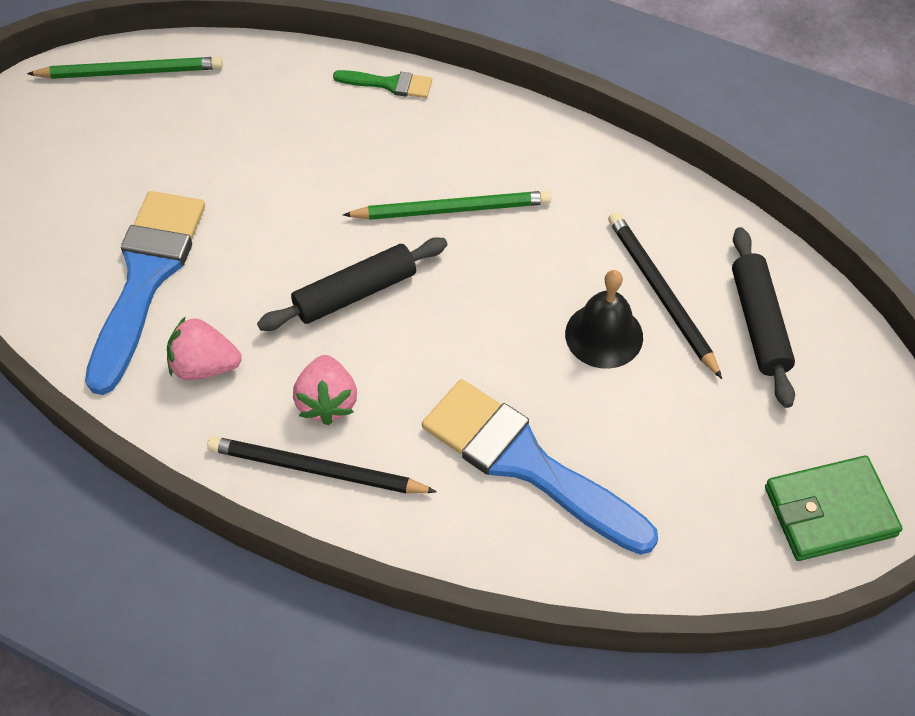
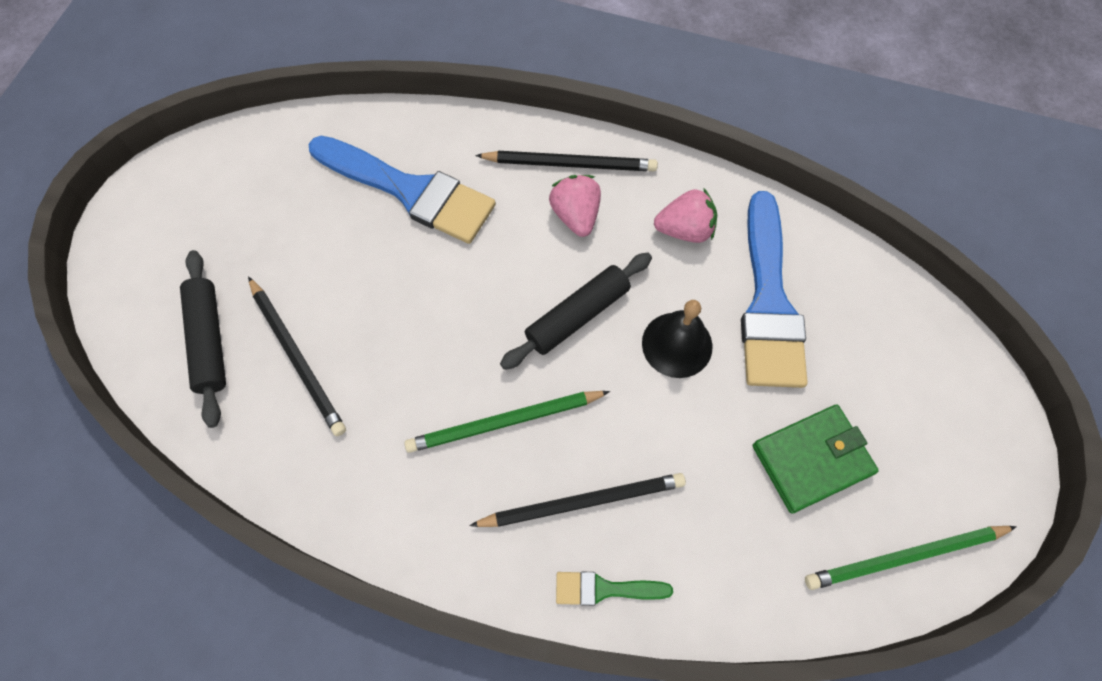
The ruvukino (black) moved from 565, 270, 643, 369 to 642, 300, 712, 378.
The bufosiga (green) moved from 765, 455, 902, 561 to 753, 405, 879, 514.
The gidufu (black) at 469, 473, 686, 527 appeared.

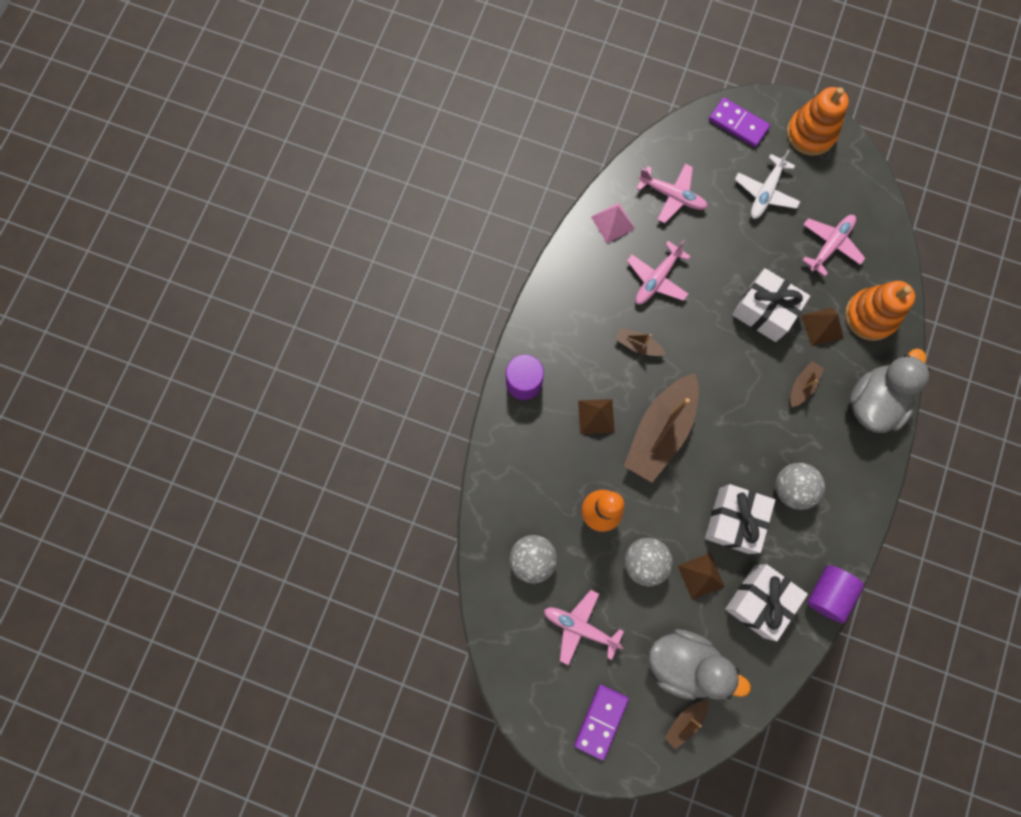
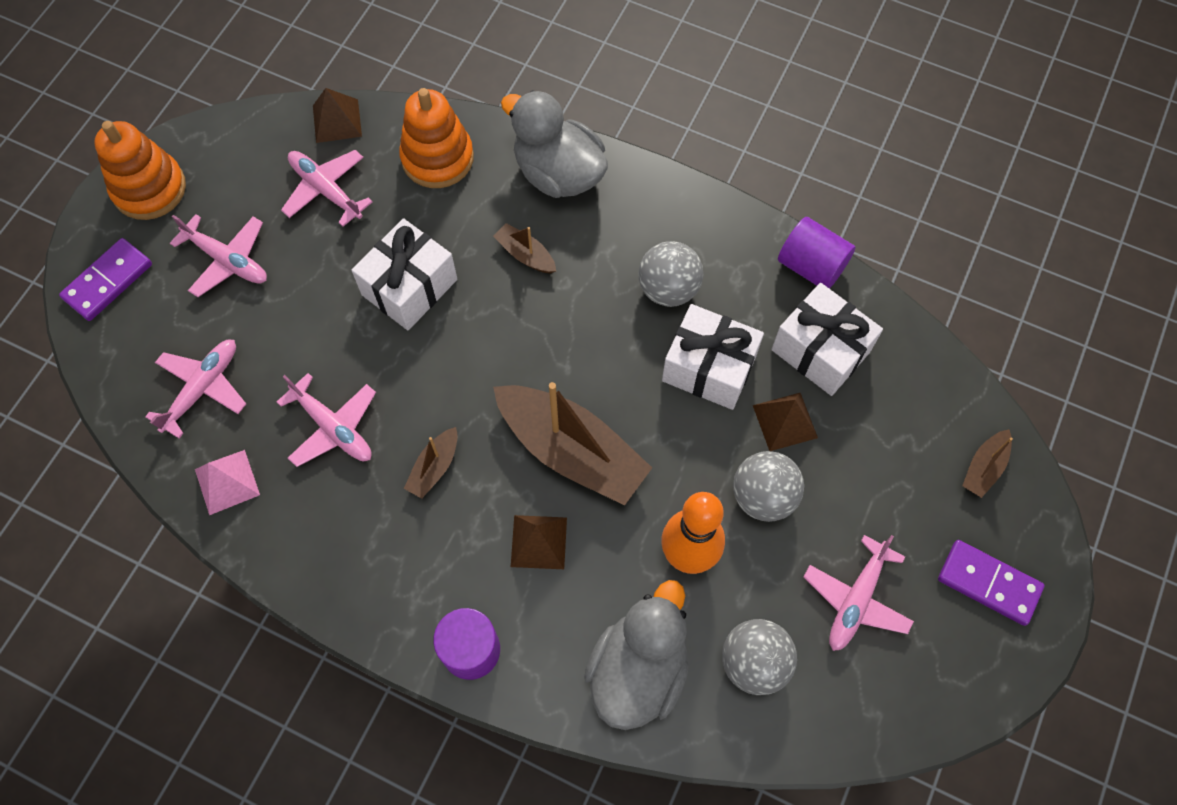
The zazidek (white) at 735, 150, 800, 219 became the zazidek (pink) at 170, 214, 267, 297.
The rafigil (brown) moved from 801, 307, 843, 346 to 313, 88, 362, 143.
The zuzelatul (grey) moved from 649, 629, 751, 700 to 584, 580, 689, 730.
The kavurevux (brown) at 664, 700, 709, 749 turned 75 degrees clockwise.

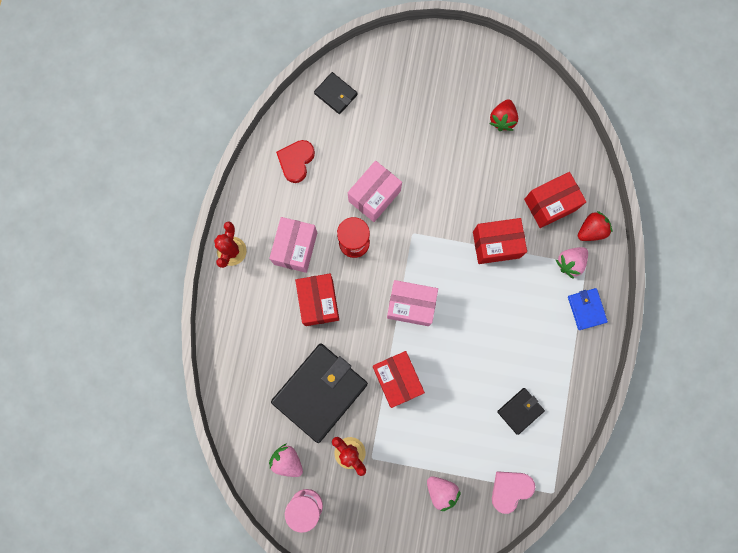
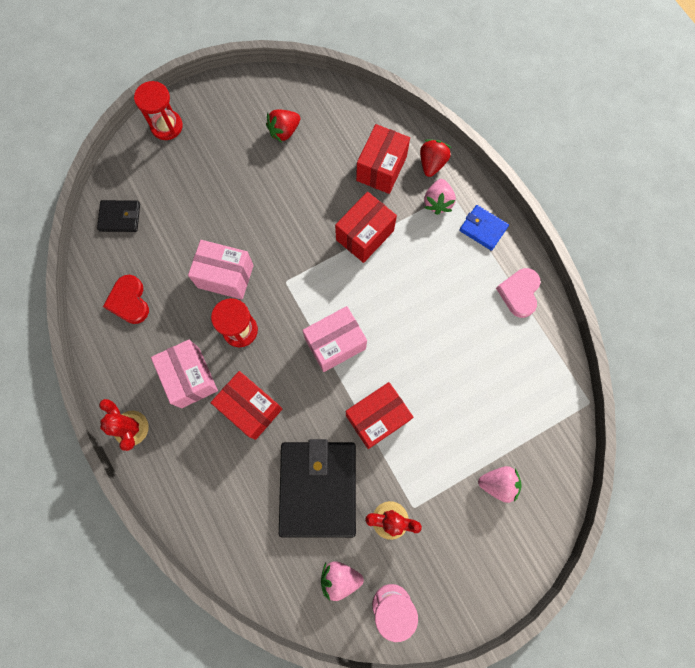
The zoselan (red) at 489, 99, 518, 131 turned 75 degrees clockwise.
The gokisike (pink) at 348, 161, 402, 222 turned 75 degrees counterclockwise.
The gokisike (red) at 373, 351, 425, 408 turned 60 degrees counterclockwise.
The bufosiga (black) at 497, 388, 545, 435 disappeared.
The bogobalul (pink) moved from 492, 471, 535, 514 to 496, 268, 540, 318.
The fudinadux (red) at 134, 81, 183, 140 appeared.

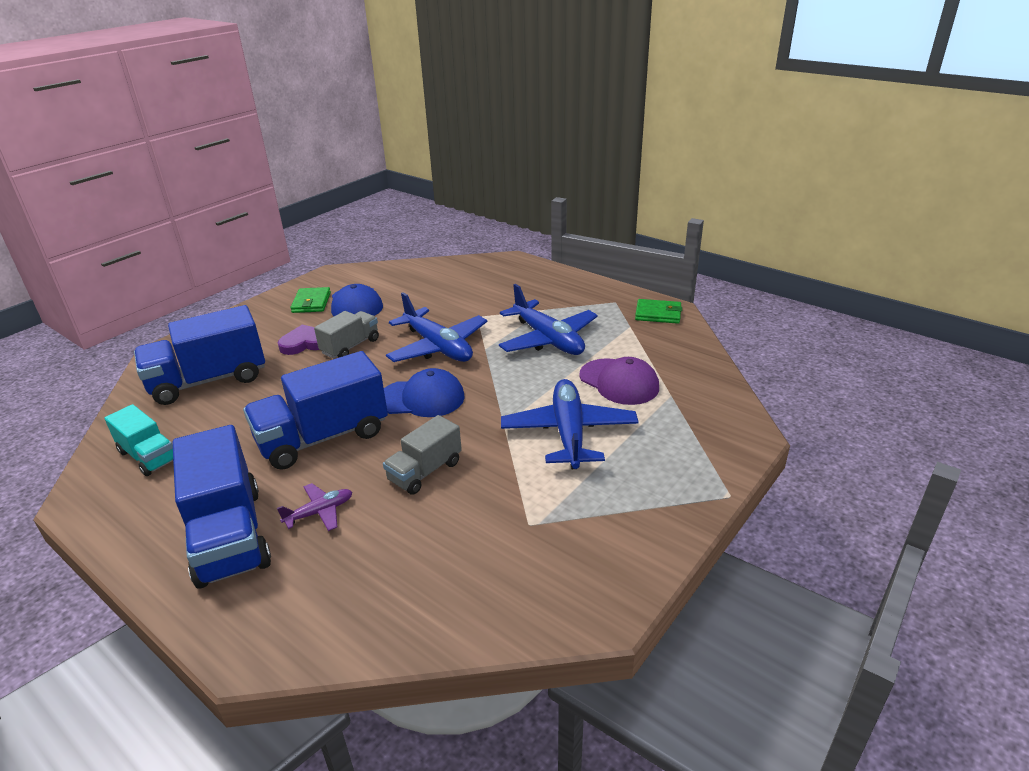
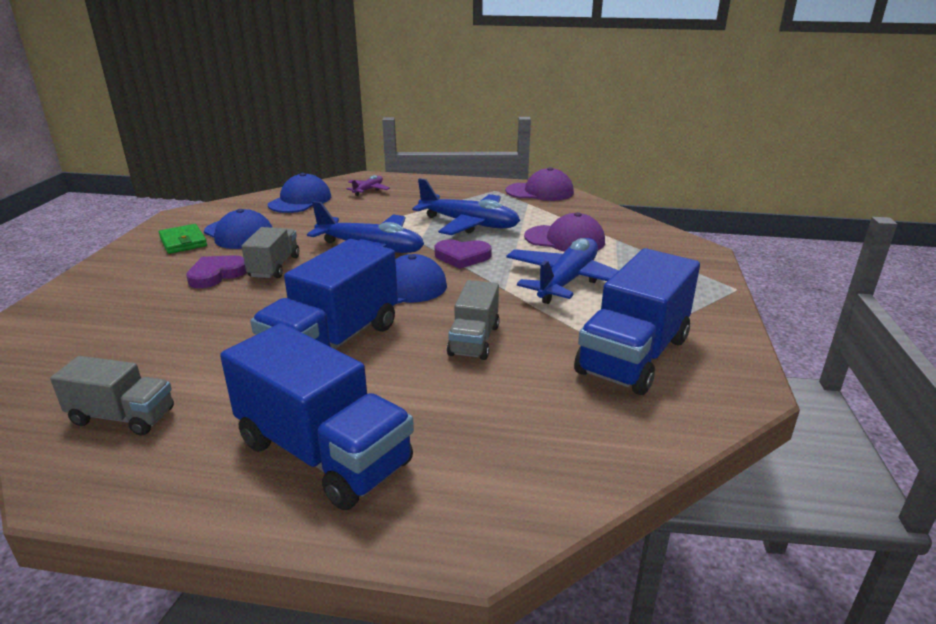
The bufosiga (green) at 635, 299, 682, 324 was replaced by the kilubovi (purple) at 505, 167, 574, 201.
The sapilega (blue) moved from 134, 305, 265, 405 to 574, 248, 700, 395.
The zazidek (blue) at 501, 379, 639, 469 turned 60 degrees clockwise.
The sapilega (turquoise) at 104, 404, 173, 476 became the sapilega (grey) at 50, 356, 174, 436.
The zazidek (purple) moved from 277, 483, 352, 531 to 346, 175, 390, 196.
The kilubovi (blue) at 268, 173, 331, 213 appeared.
The bogobalul (purple) at 434, 239, 492, 269 appeared.

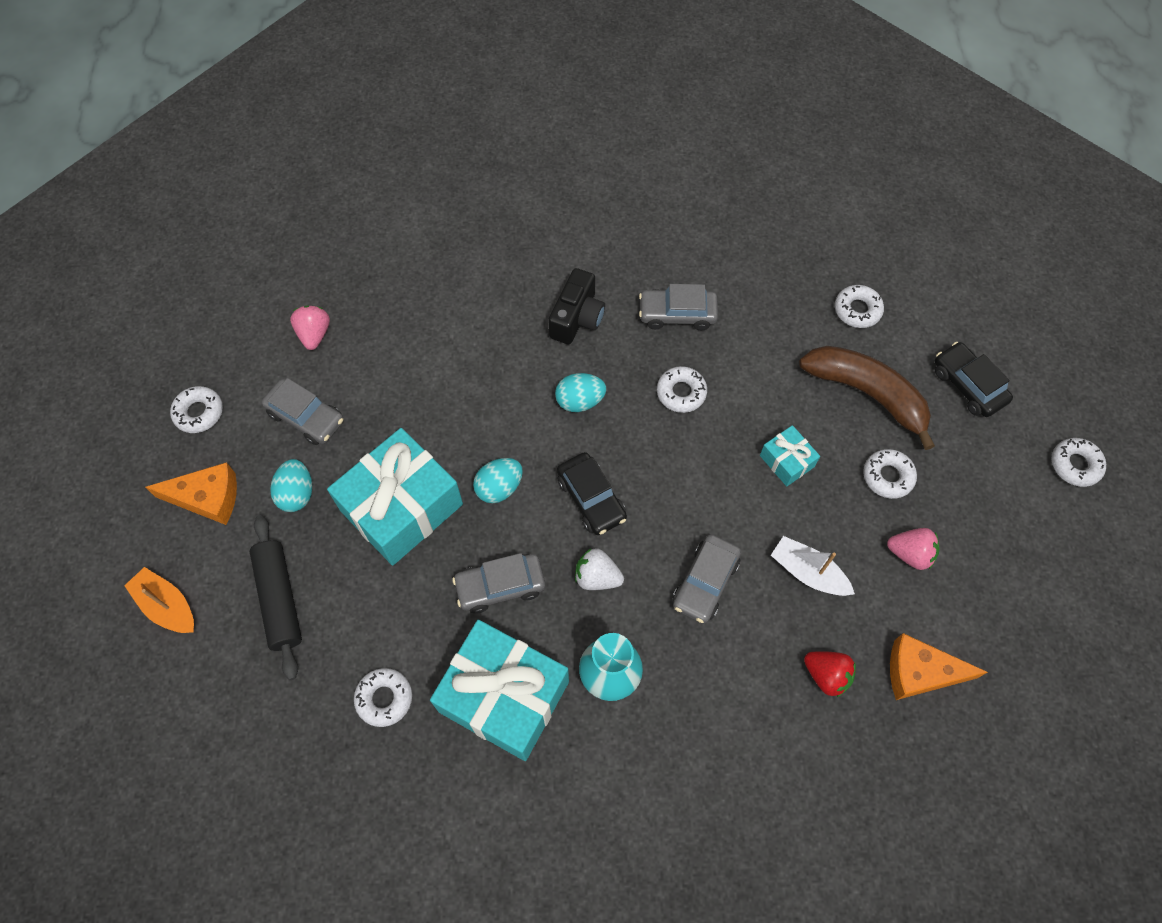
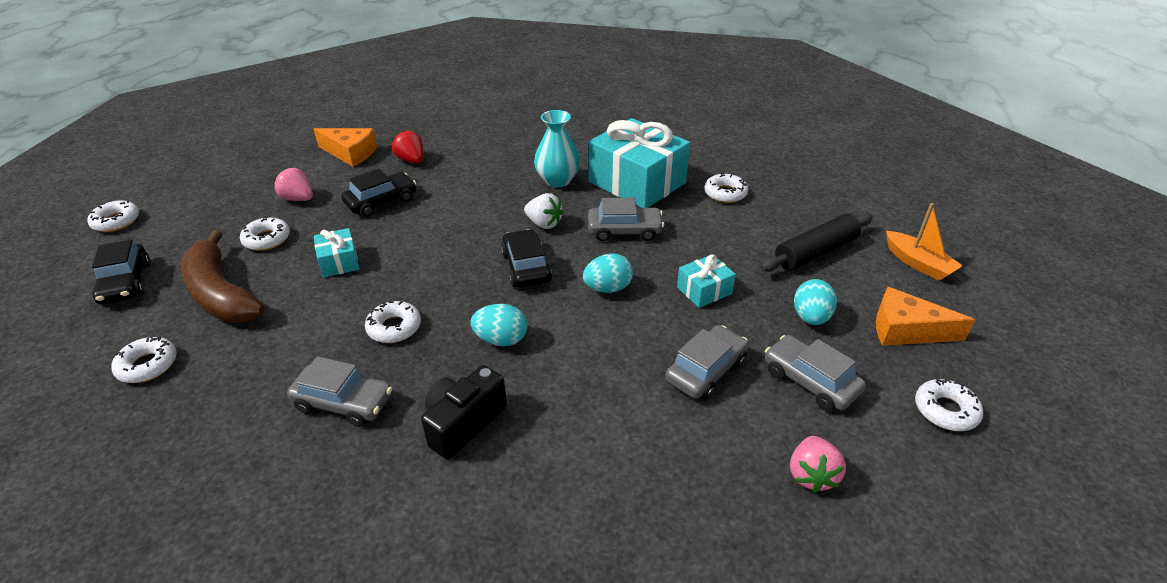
The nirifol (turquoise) at 327, 428, 463, 565 changed to 0.46 times the size.
The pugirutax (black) at 250, 515, 302, 680 turned 60 degrees clockwise.
The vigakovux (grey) moved from 673, 534, 741, 623 to 665, 325, 749, 400.
The kavurevux (white) at 771, 536, 855, 596 was replaced by the vigakovux (black) at 341, 169, 417, 217.

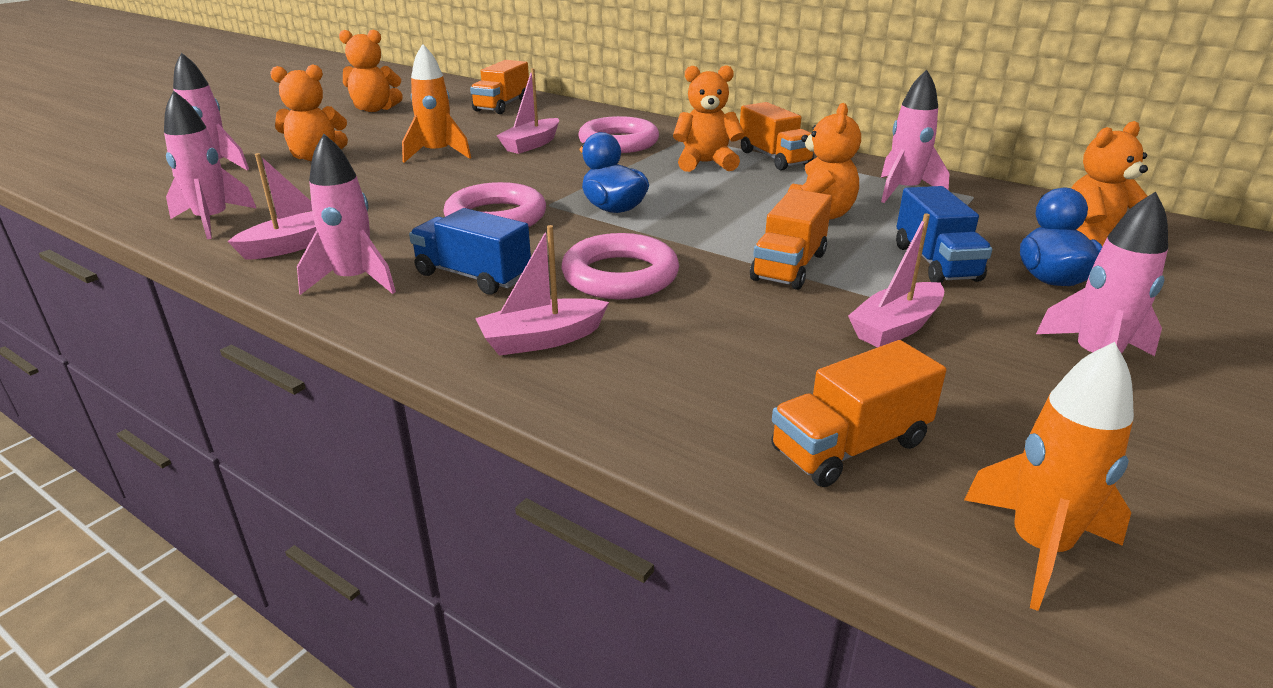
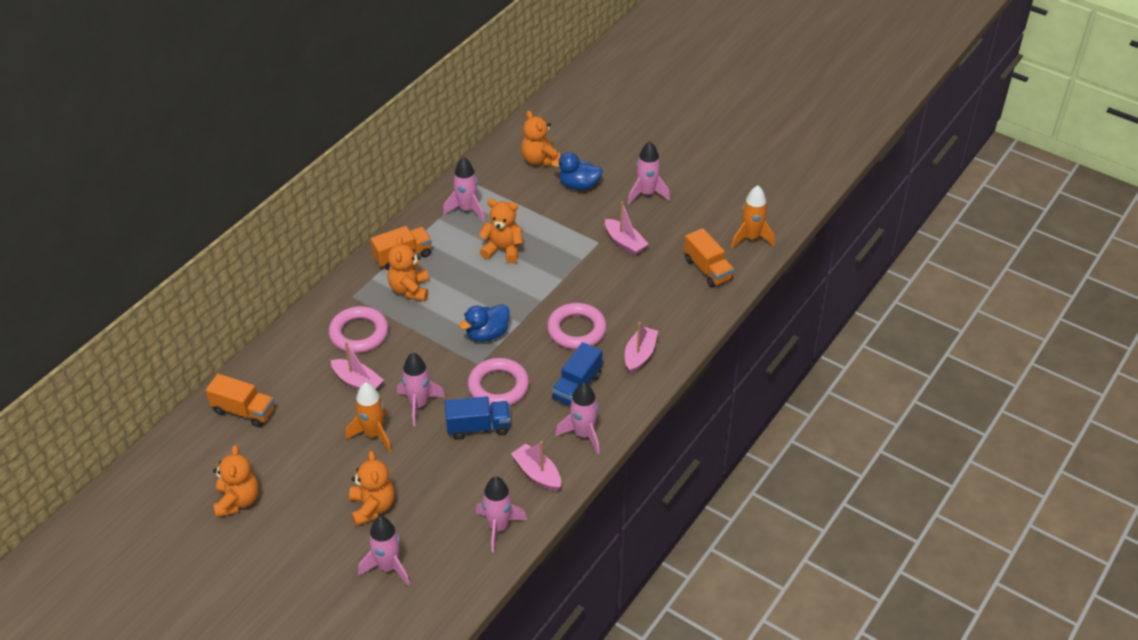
The sapilega (blue) moved from 896, 186, 993, 283 to 445, 396, 511, 440.
The sapilega (orange) at 750, 189, 832, 290 disappeared.
The kavurevux (pink) at 475, 225, 609, 356 turned 135 degrees counterclockwise.
The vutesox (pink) at 397, 353, 445, 427 appeared.

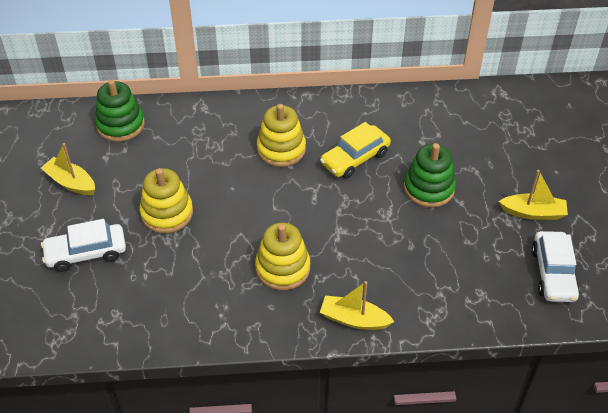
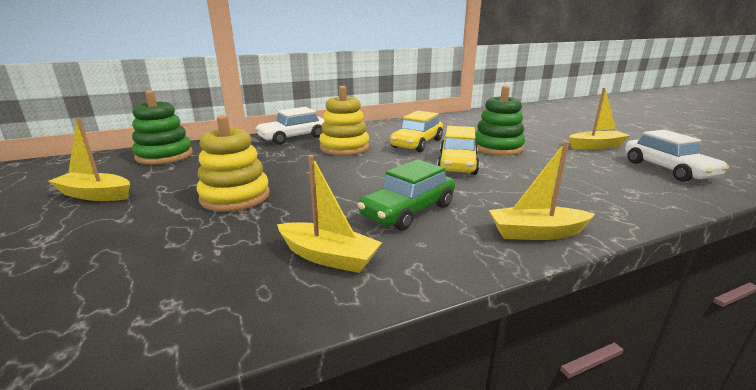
The vigakovux (white) moved from 41, 219, 126, 272 to 255, 107, 325, 145.
The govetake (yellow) at 255, 222, 310, 290 was replaced by the vigakovux (green) at 358, 159, 455, 230.
The vigakovux (yellow) at 437, 126, 480, 175 appeared.
The kavurevux (yellow) at 277, 155, 382, 273 appeared.

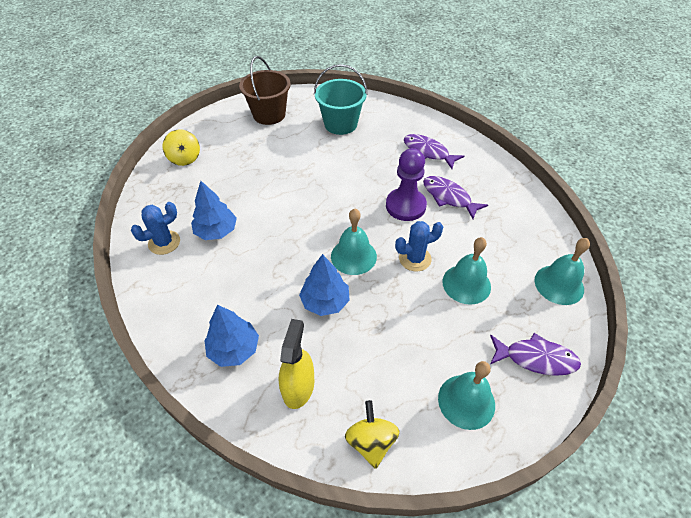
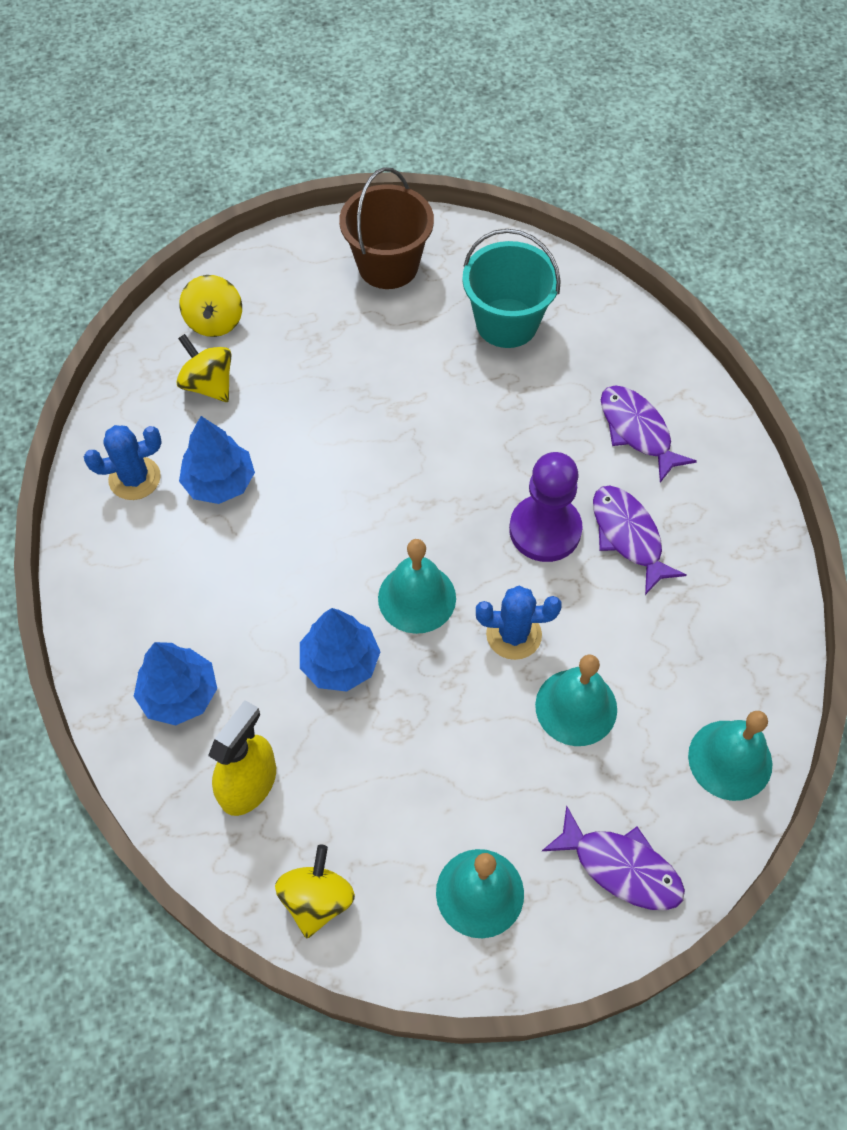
The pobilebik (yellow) at 176, 334, 231, 402 appeared.

